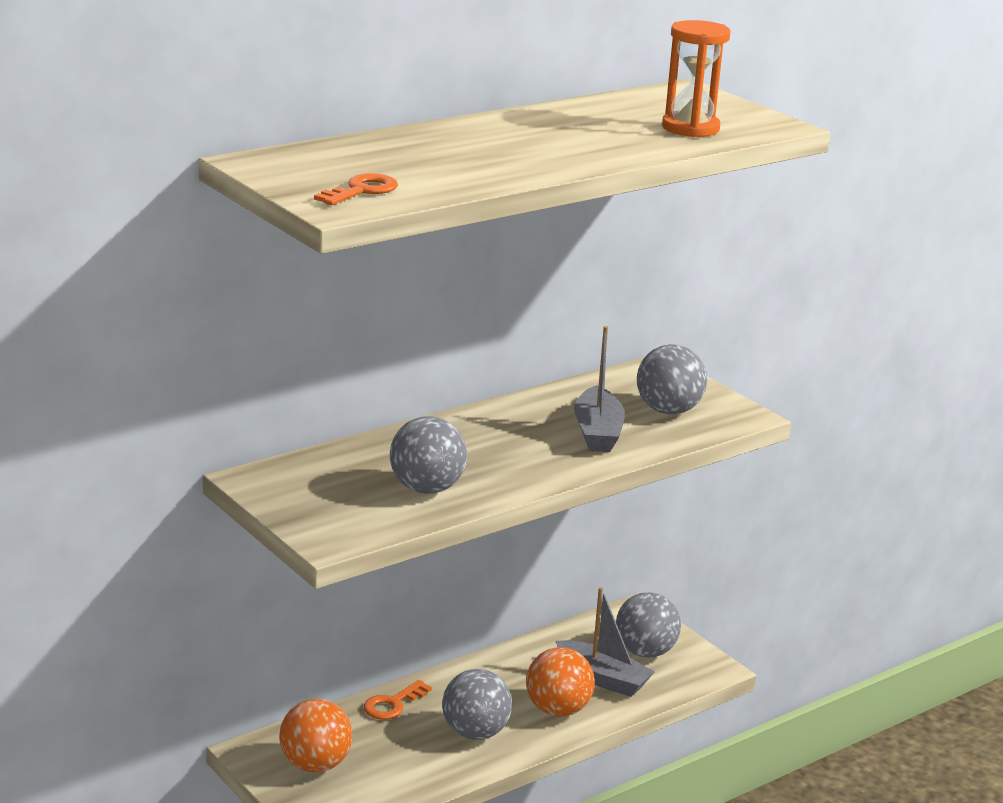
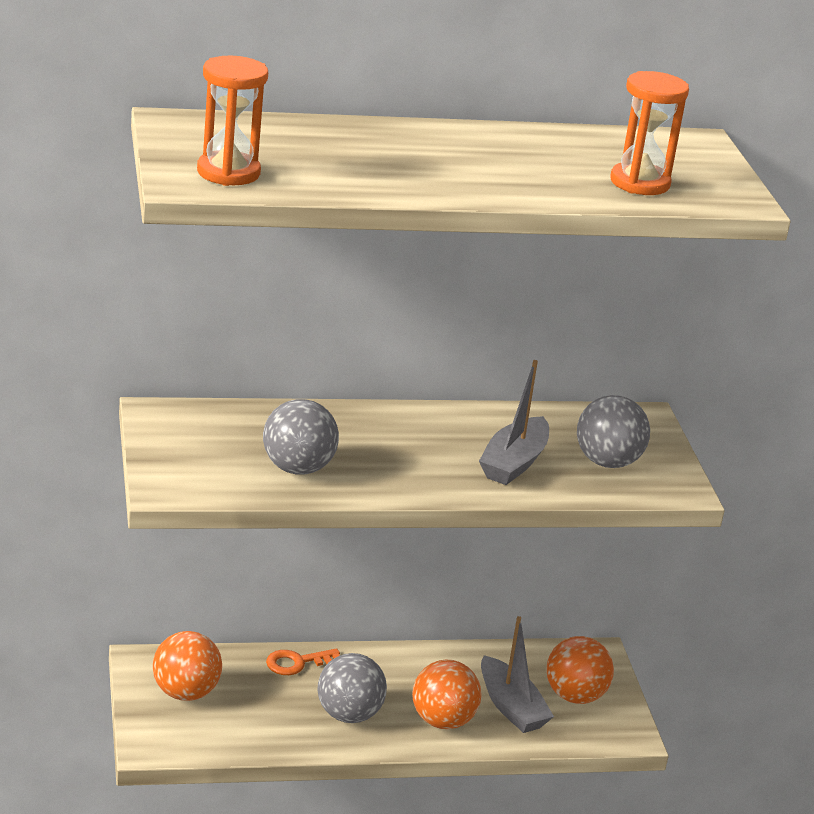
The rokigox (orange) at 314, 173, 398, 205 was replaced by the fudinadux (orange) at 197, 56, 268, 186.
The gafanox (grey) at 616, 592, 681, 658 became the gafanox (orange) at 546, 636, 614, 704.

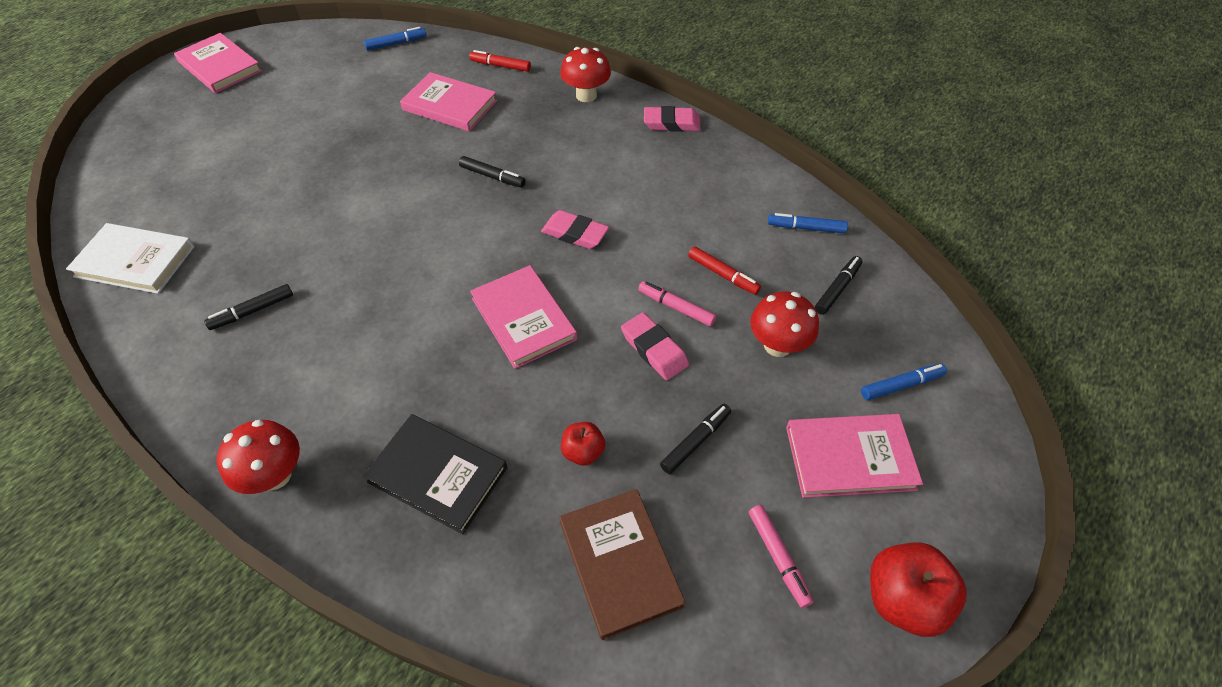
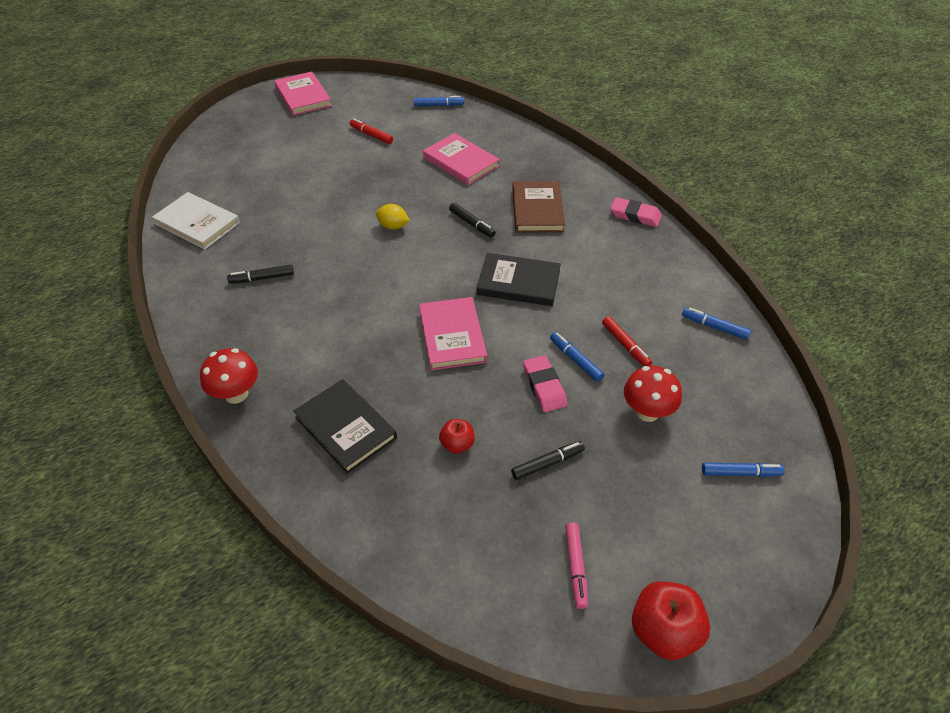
The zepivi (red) at 561, 47, 611, 102 disappeared.
The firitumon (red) moved from 469, 50, 531, 72 to 350, 118, 393, 144.
The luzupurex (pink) at 541, 210, 609, 249 was replaced by the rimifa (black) at 477, 253, 561, 306.
The firitumon (black) at 815, 256, 862, 315 disappeared.
The firitumon (pink) at 638, 281, 716, 327 became the firitumon (blue) at 550, 332, 604, 382.
The rimifa (pink) at 786, 414, 923, 498 disappeared.
The rimifa (brown) moved from 559, 489, 686, 640 to 513, 181, 565, 233.
The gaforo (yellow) at 376, 204, 410, 230 appeared.

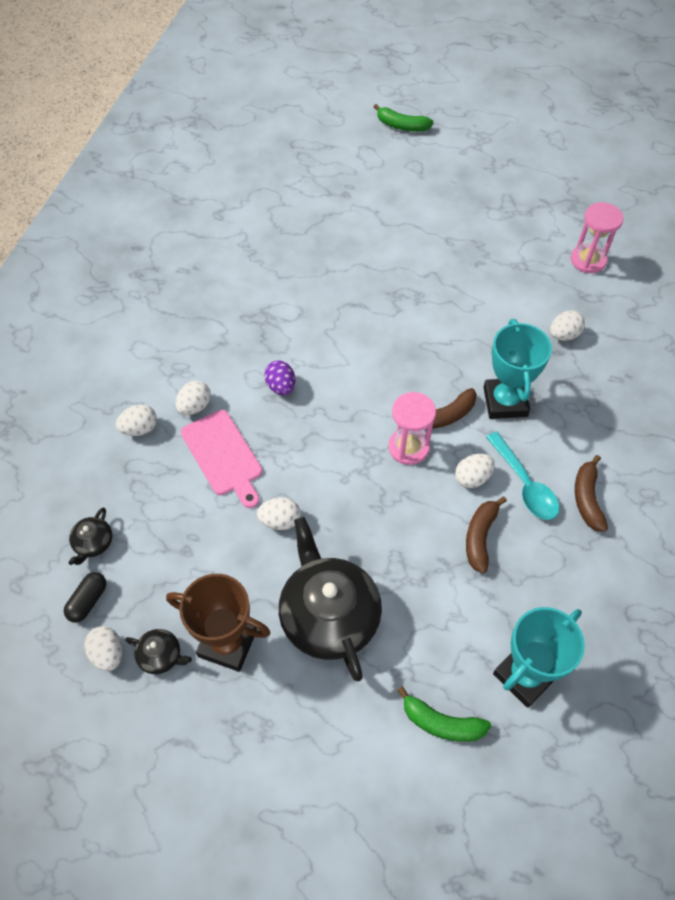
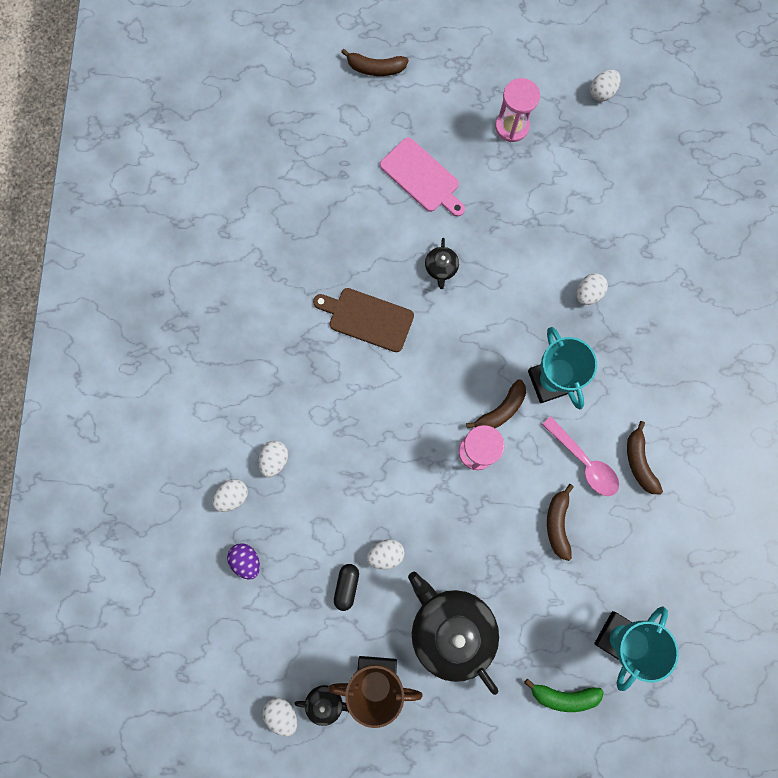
The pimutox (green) at 374, 104, 434, 131 became the pimutox (brown) at 341, 49, 409, 76.
The fudinadux (pink) moved from 571, 202, 624, 273 to 495, 78, 540, 142.
The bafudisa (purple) moved from 264, 361, 295, 395 to 227, 543, 260, 579.
The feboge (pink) moved from 181, 410, 262, 508 to 380, 137, 465, 217.
The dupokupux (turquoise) at 486, 431, 559, 520 became the dupokupux (pink) at 542, 416, 619, 496.
The bafudisa (white) moved from 455, 454, 495, 488 to 590, 70, 621, 102.
The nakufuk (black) moved from 69, 508, 112, 565 to 425, 238, 459, 289.
The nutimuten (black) moved from 64, 572, 106, 623 to 334, 564, 359, 611.
The feboge (brown) at 313, 288, 414, 352 appeared.

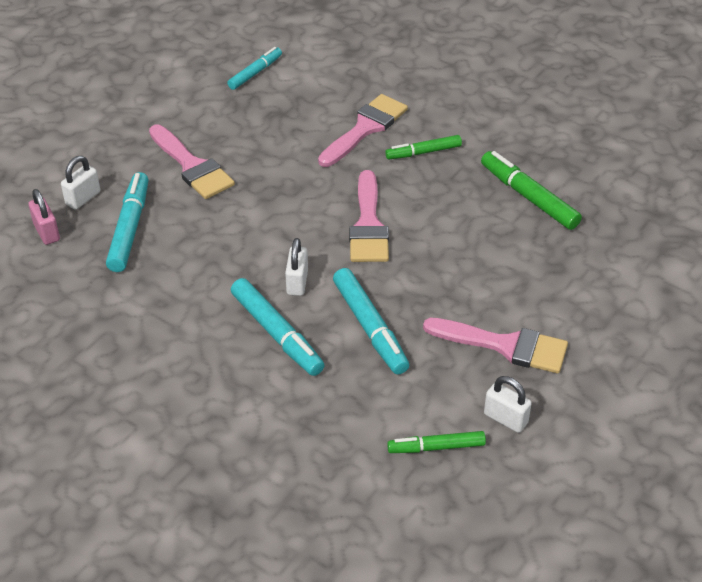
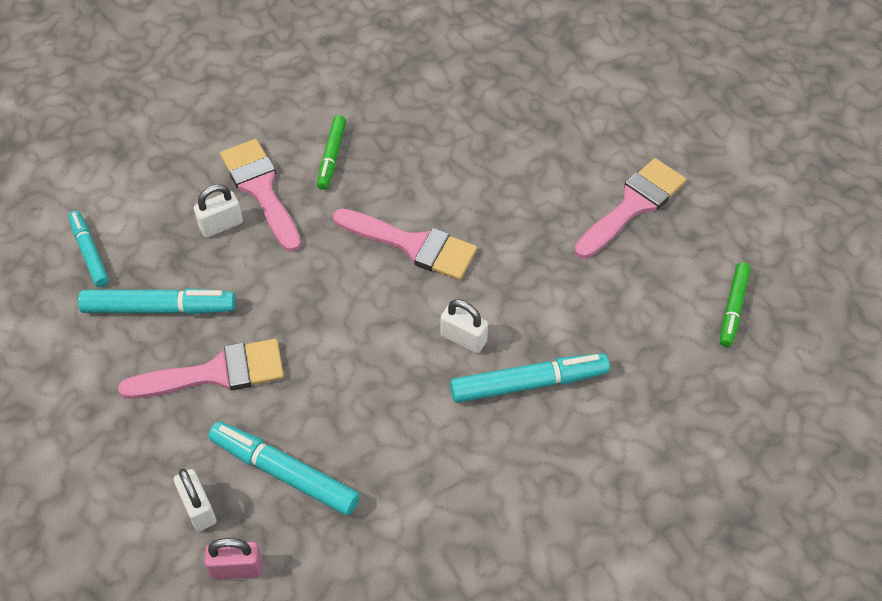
The firitumon (green) at 481, 151, 582, 230 disappeared.
The firitumon (turquoise) moved from 333, 268, 409, 375 to 78, 288, 236, 314.
The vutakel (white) moved from 484, 376, 532, 433 to 194, 184, 243, 238.

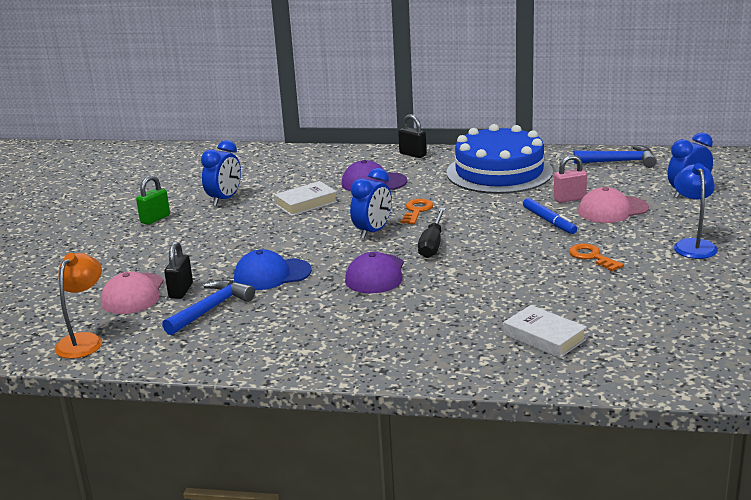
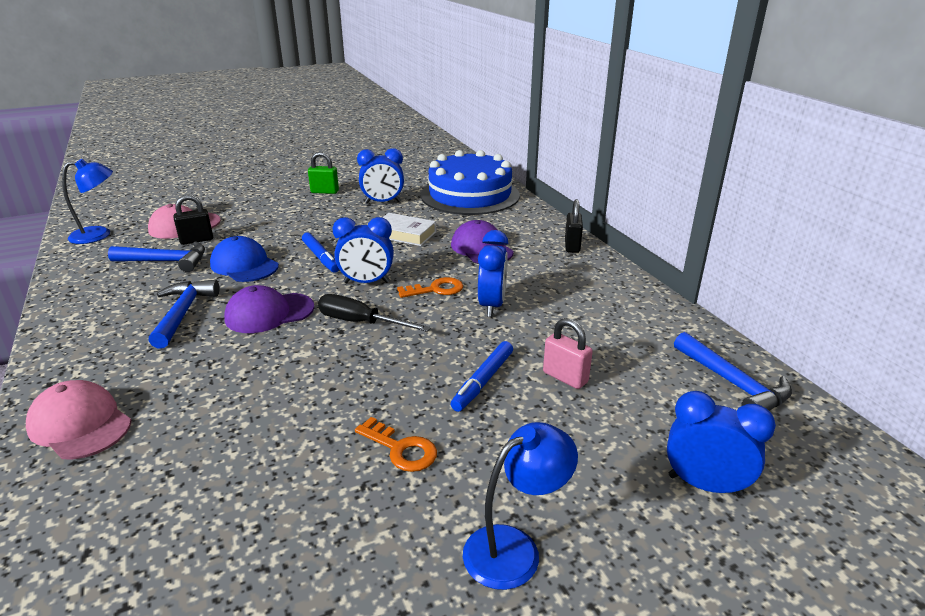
The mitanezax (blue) moved from 446, 124, 553, 194 to 421, 150, 520, 215.
The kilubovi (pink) moved from 578, 187, 649, 223 to 26, 380, 132, 460.
The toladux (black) at 418, 208, 446, 258 turned 45 degrees clockwise.
The rokigox (orange) at 569, 244, 624, 271 turned 105 degrees clockwise.
The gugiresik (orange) at 54, 253, 102, 359 became the gugiresik (blue) at 62, 159, 113, 244.
The rimifa (white) at 504, 305, 587, 358 disappeared.
The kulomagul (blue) at 478, 230, 508, 317 appeared.
The firitumon (blue) at 302, 233, 339, 273 appeared.
The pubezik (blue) at 148, 280, 219, 348 appeared.

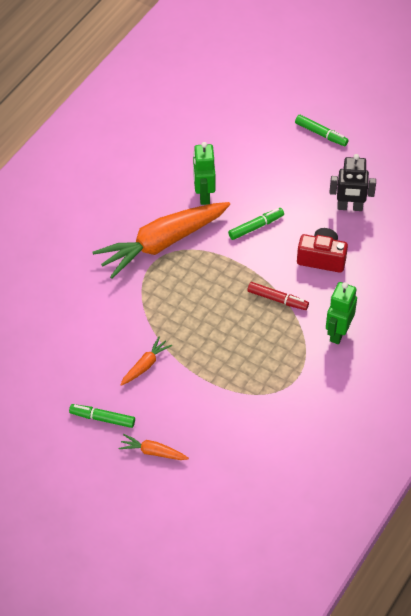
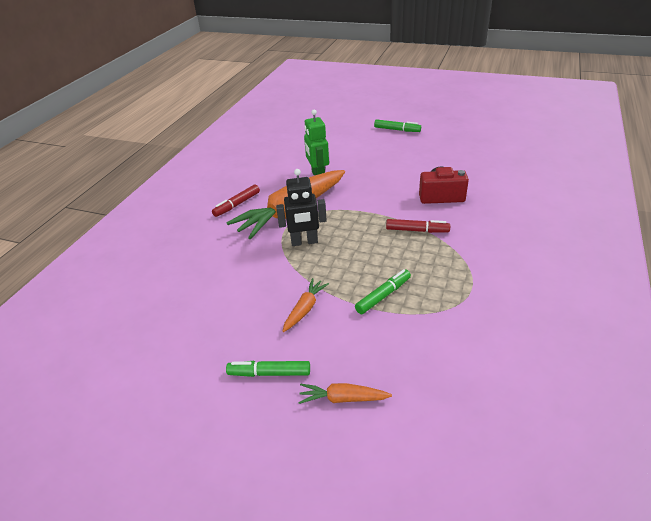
The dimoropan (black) moved from 330, 154, 376, 211 to 276, 169, 327, 246.
The firitumon (green) moved from 228, 208, 284, 240 to 355, 269, 411, 314.
The dimoropan (green) at 326, 282, 357, 344 disappeared.
The firitumon (red) at 212, 184, 260, 217 appeared.

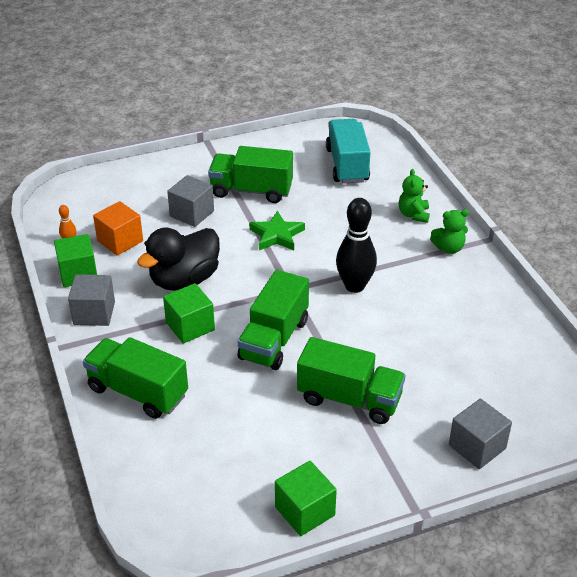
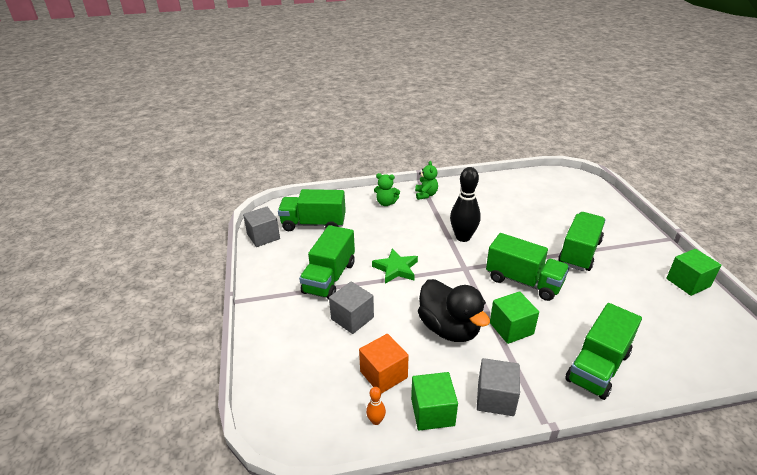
The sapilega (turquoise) at 326, 119, 370, 184 became the sapilega (green) at 278, 189, 346, 231.
The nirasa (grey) moved from 449, 399, 512, 469 to 243, 207, 280, 247.

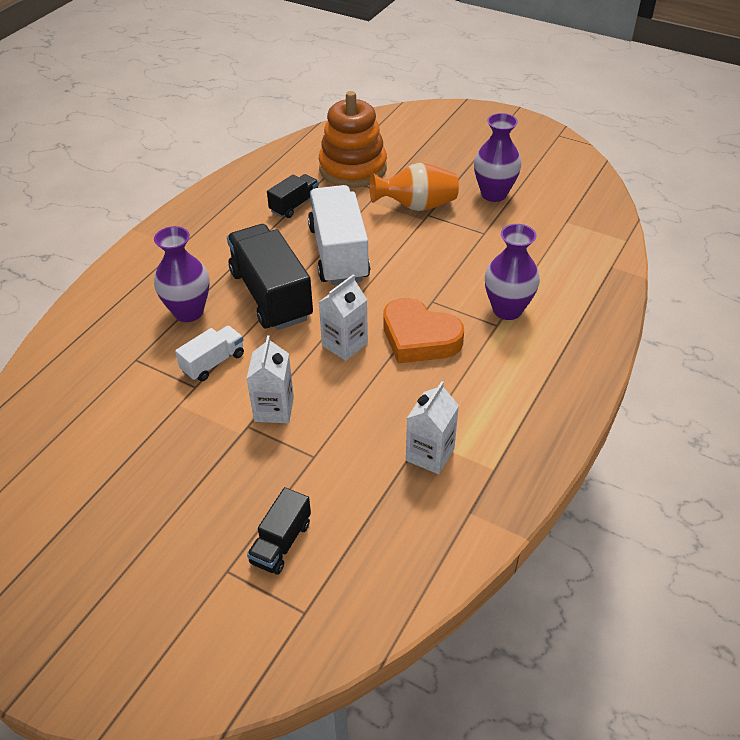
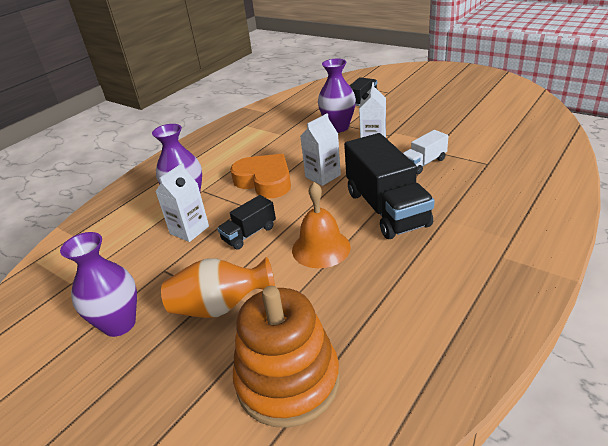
The sapilega (black) moved from 267, 174, 319, 218 to 217, 195, 276, 250.
The sapilega (white) at 308, 185, 370, 285 was replaced by the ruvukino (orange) at 292, 182, 351, 268.
The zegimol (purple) moved from 154, 226, 209, 322 to 318, 59, 356, 132.
The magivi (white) moved from 406, 381, 459, 474 to 155, 163, 209, 242.

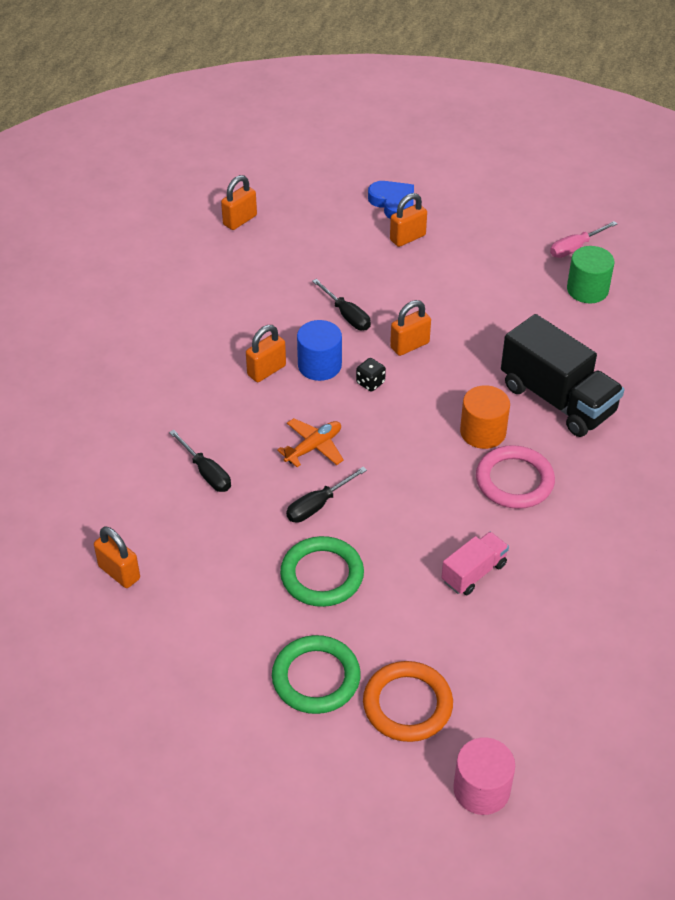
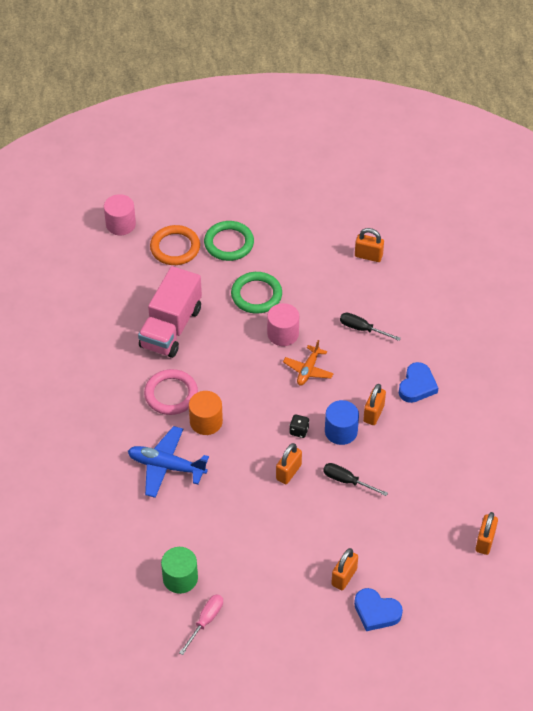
The sapilega (black) at 501, 314, 624, 437 was replaced by the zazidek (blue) at 128, 426, 209, 498.
The toladux (black) at 286, 467, 367, 523 was replaced by the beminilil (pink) at 267, 303, 299, 346.
The sapilega (pink) at 441, 532, 509, 595 changed to 1.91 times the size.
The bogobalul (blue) at 399, 362, 438, 403 appeared.

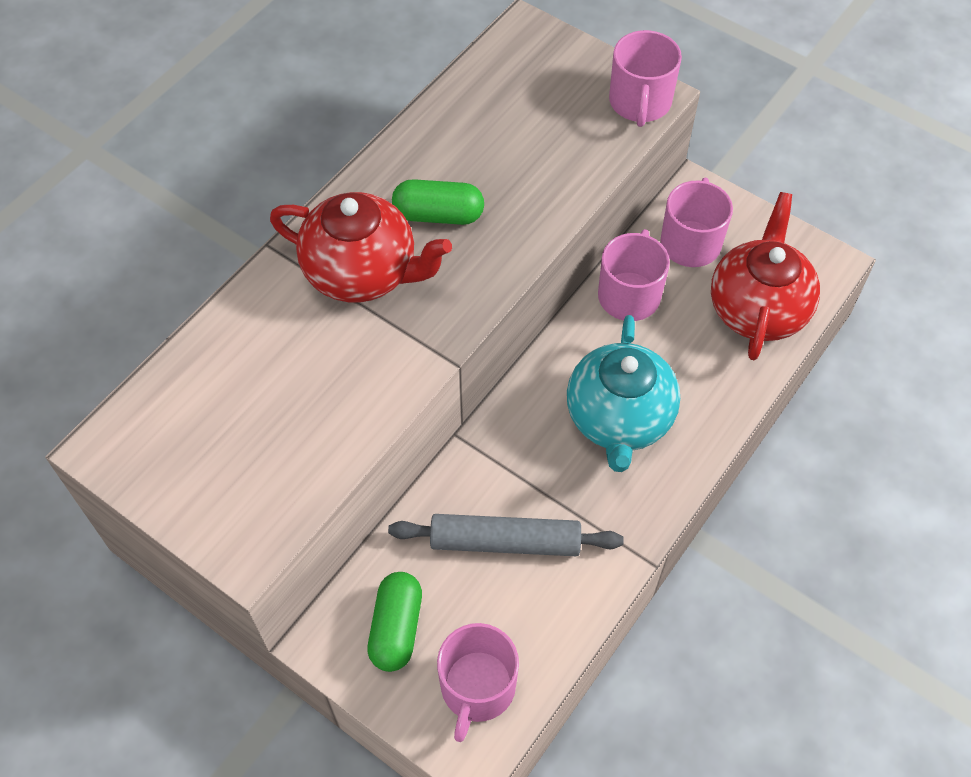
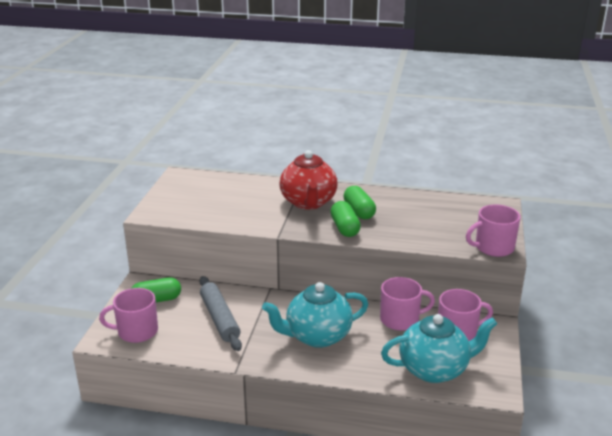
The nakufuk (red) at 711, 192, 820, 360 became the nakufuk (turquoise) at 381, 314, 497, 383.
The nutimuten (green) at 330, 201, 361, 237 appeared.

